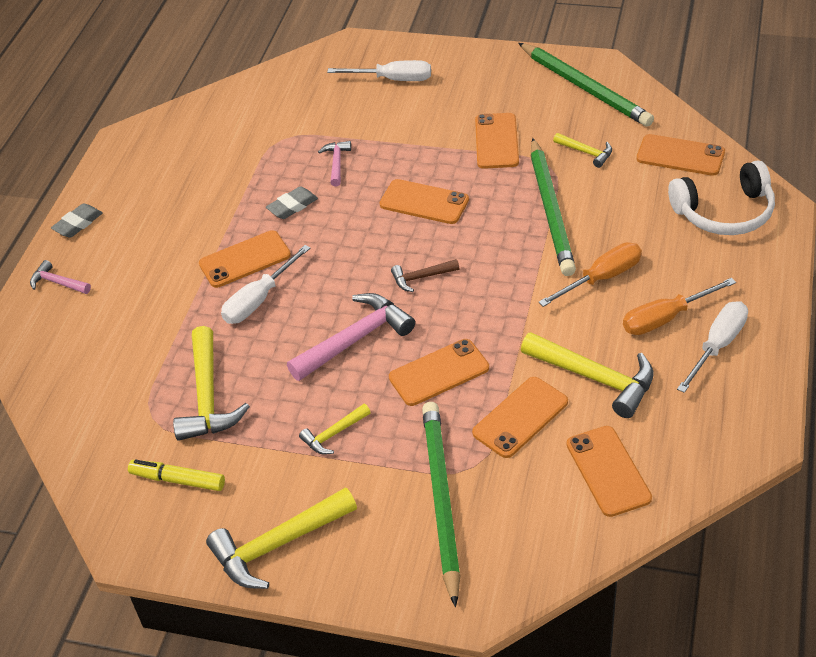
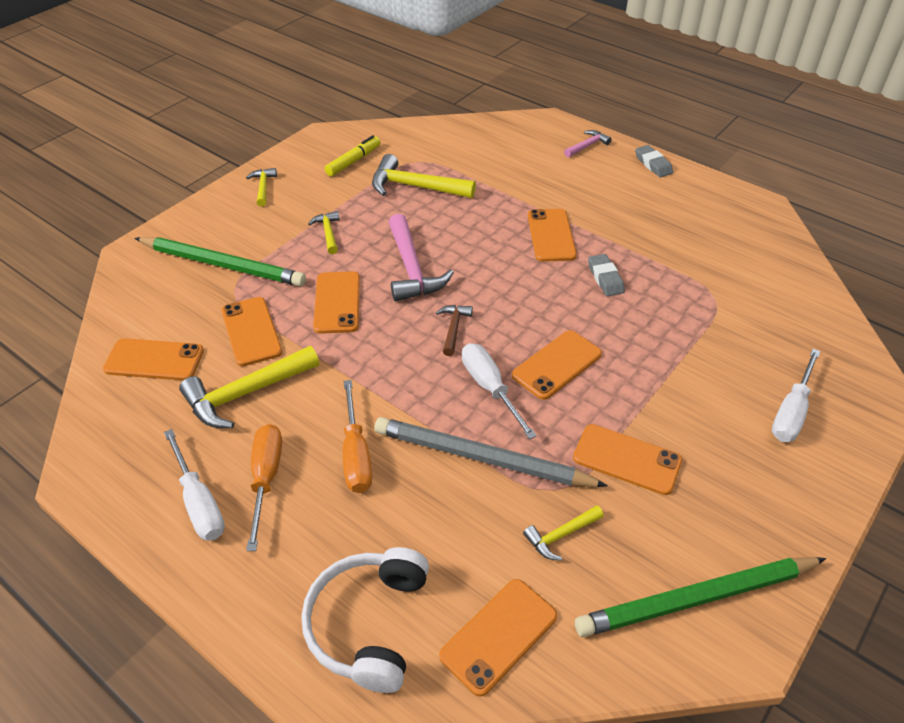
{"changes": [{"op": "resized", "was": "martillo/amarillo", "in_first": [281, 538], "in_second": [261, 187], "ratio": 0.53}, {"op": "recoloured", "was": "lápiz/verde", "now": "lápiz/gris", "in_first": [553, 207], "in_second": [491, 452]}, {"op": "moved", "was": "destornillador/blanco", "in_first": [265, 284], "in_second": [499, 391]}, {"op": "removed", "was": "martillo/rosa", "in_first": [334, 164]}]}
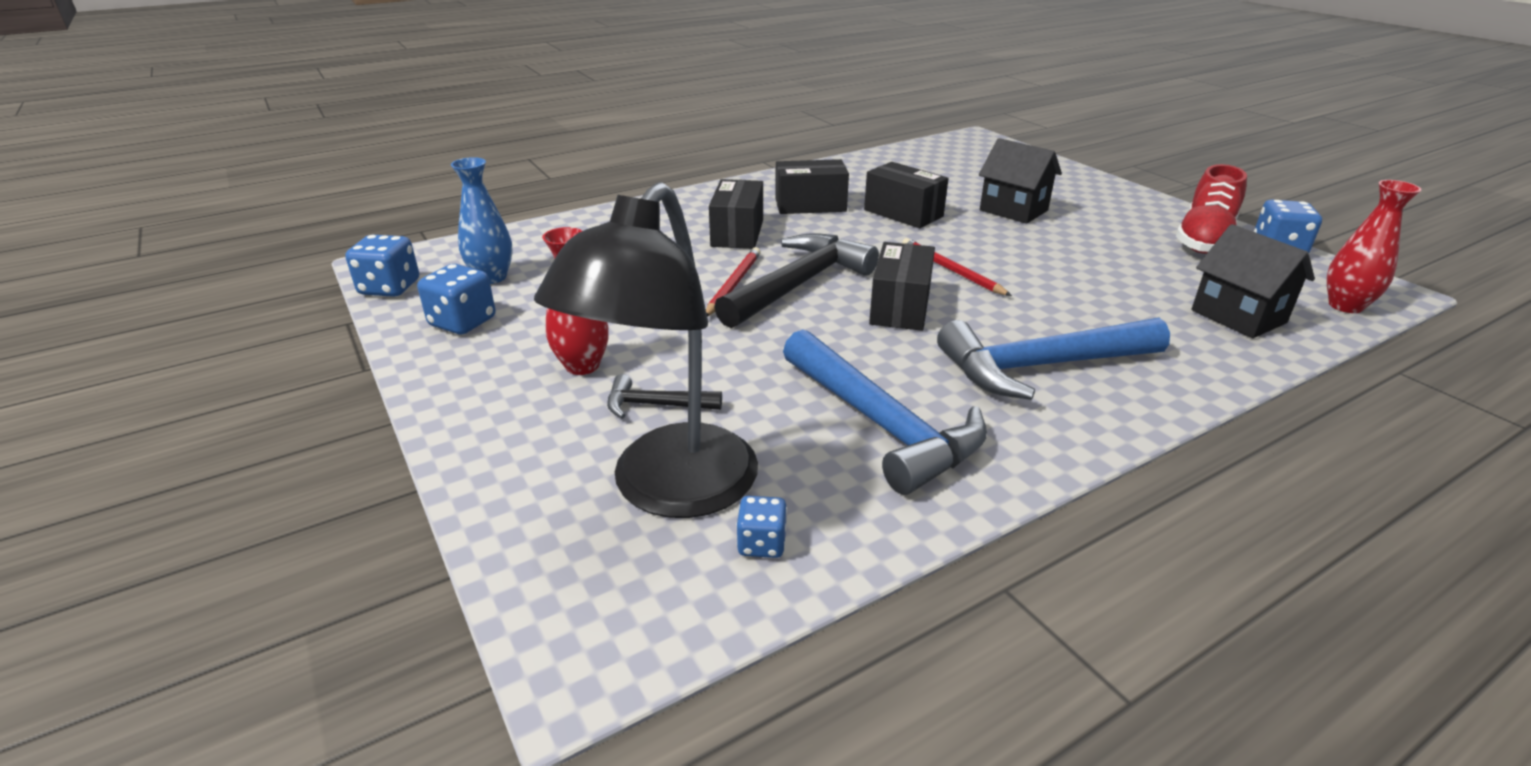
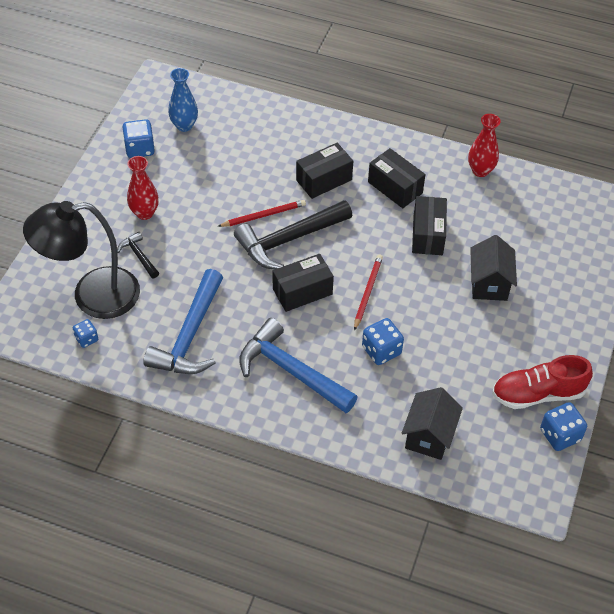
{"changes": [{"op": "turned", "was": "martillo/negro", "in_first": [796, 280], "in_second": [293, 234], "clockwise": 150}, {"op": "moved", "was": "dado/azul", "in_first": [382, 266], "in_second": [383, 341]}, {"op": "moved", "was": "florero/rojo", "in_first": [1374, 246], "in_second": [484, 145]}]}
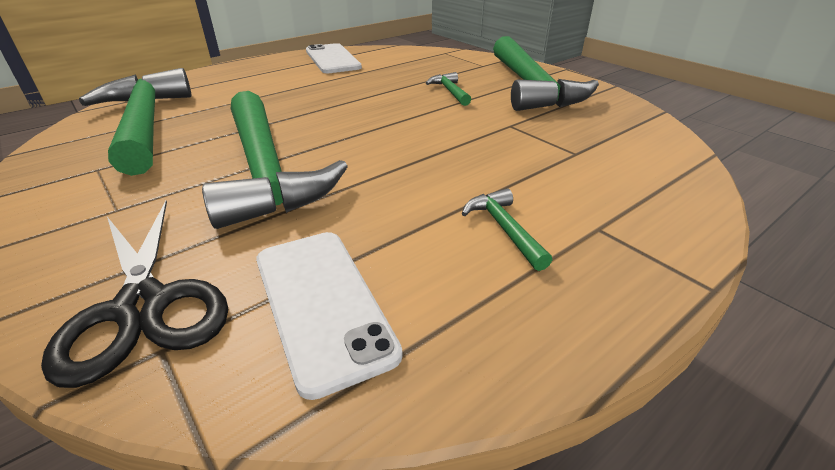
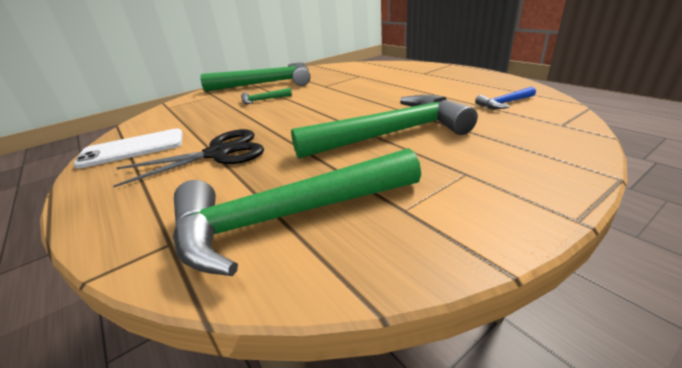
{"changes": [{"op": "moved", "was": "tijeras/negro", "in_first": [134, 294], "in_second": [188, 158]}, {"op": "replaced", "was": "móvil/blanco", "now": "martillo/azul", "in_first": [329, 316], "in_second": [505, 98]}, {"op": "removed", "was": "martillo/verde", "in_first": [507, 229]}]}
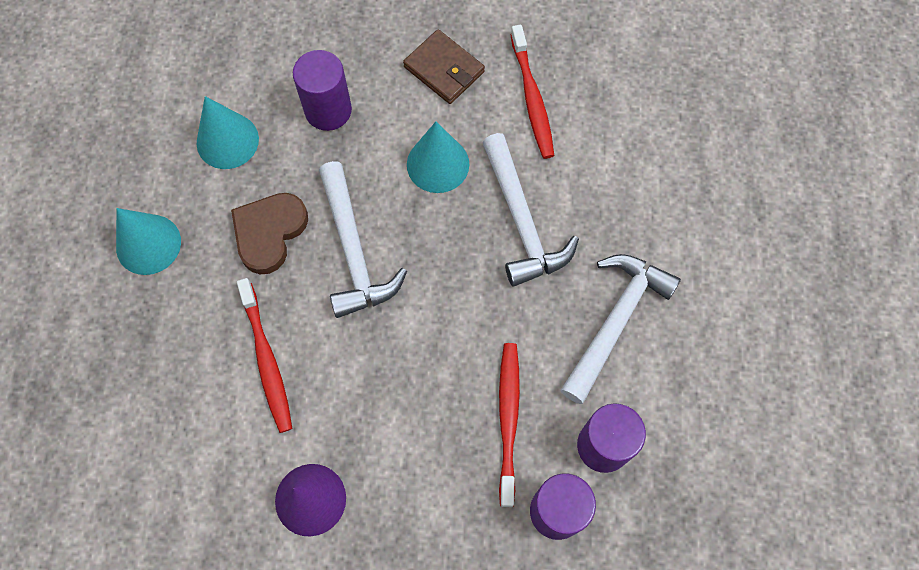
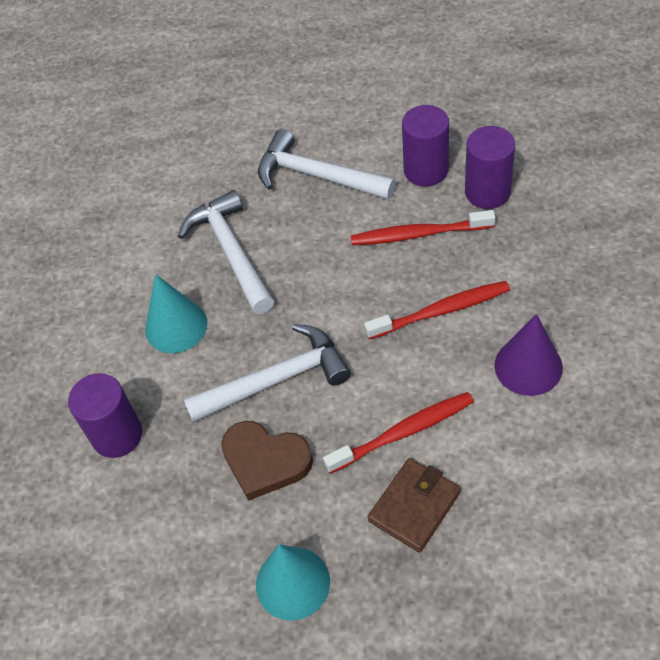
{"changes": [{"op": "turned", "was": "martillo/blanco", "in_first": [530, 210], "in_second": [226, 252], "clockwise": -90}, {"op": "moved", "was": "cepillo de dientes/rojo", "in_first": [532, 92], "in_second": [437, 310]}, {"op": "moved", "was": "cartera/marrón", "in_first": [444, 66], "in_second": [414, 505]}, {"op": "removed", "was": "cono/turquesa", "in_first": [228, 132]}]}
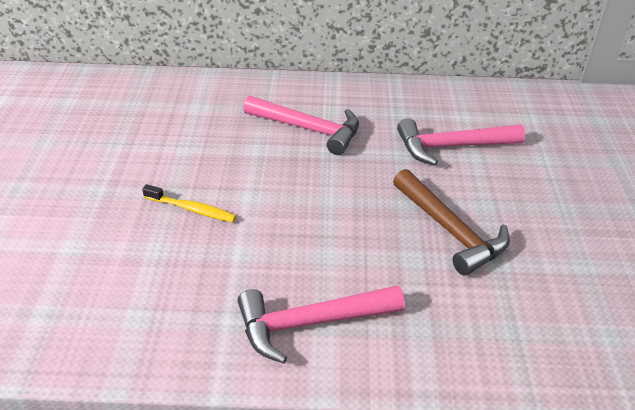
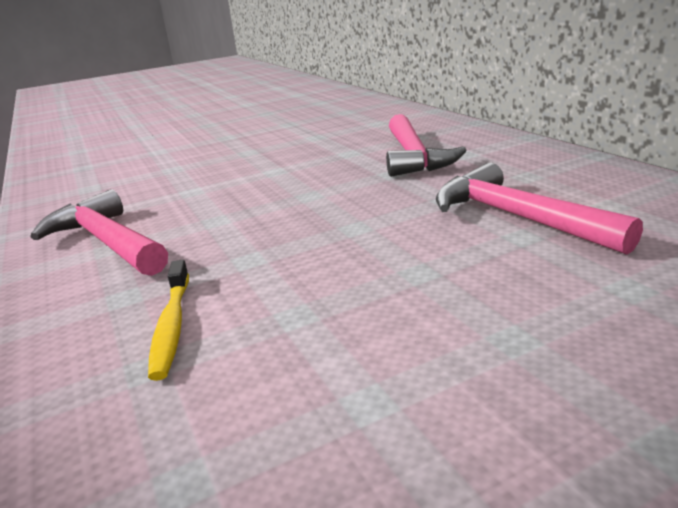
{"changes": [{"op": "moved", "was": "cepillo de dientes/amarillo", "in_first": [189, 203], "in_second": [168, 320]}, {"op": "removed", "was": "martillo/marrón", "in_first": [451, 222]}]}
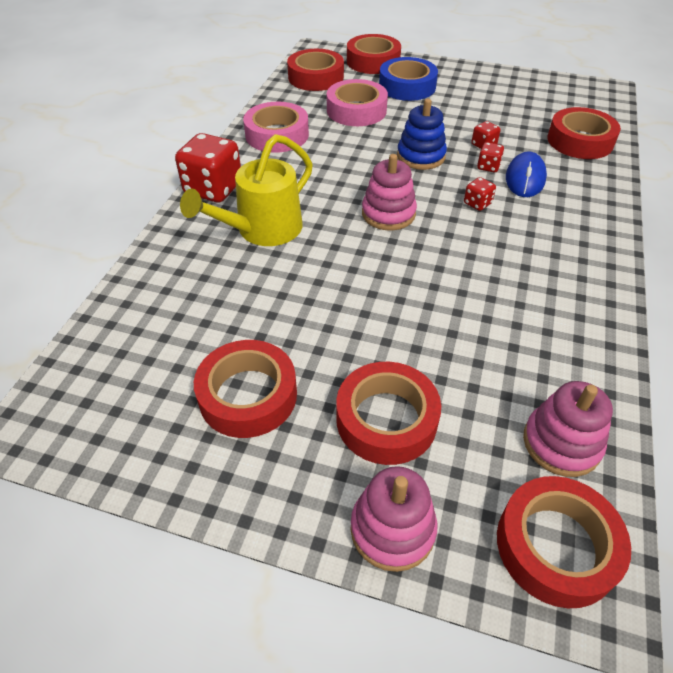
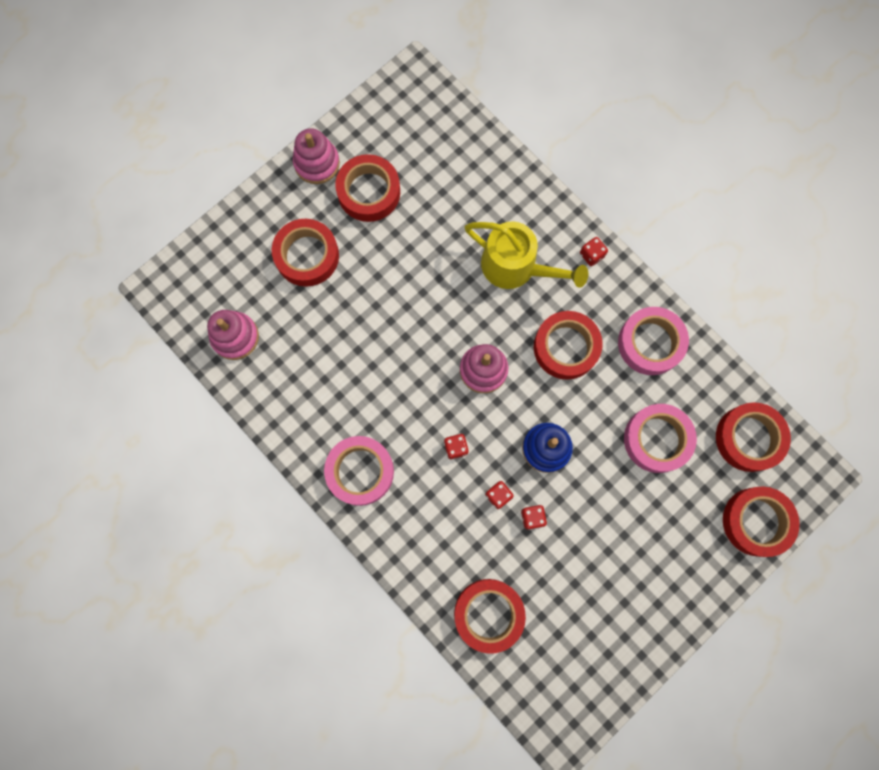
{"changes": [{"op": "moved", "was": "juguete apilable/rosa", "in_first": [394, 519], "in_second": [316, 156]}, {"op": "added", "now": "cinta adhesiva/rosa", "in_second": [359, 471]}, {"op": "turned", "was": "regadera/amarillo", "in_first": [246, 190], "in_second": [526, 255], "clockwise": 135}, {"op": "moved", "was": "cinta adhesiva/rojo", "in_first": [564, 542], "in_second": [568, 345]}, {"op": "resized", "was": "dado/rojo", "in_first": [208, 167], "in_second": [594, 251], "ratio": 0.47}, {"op": "removed", "was": "cinta adhesiva/azul", "in_first": [408, 79]}, {"op": "removed", "was": "ratón/azul", "in_first": [526, 174]}]}
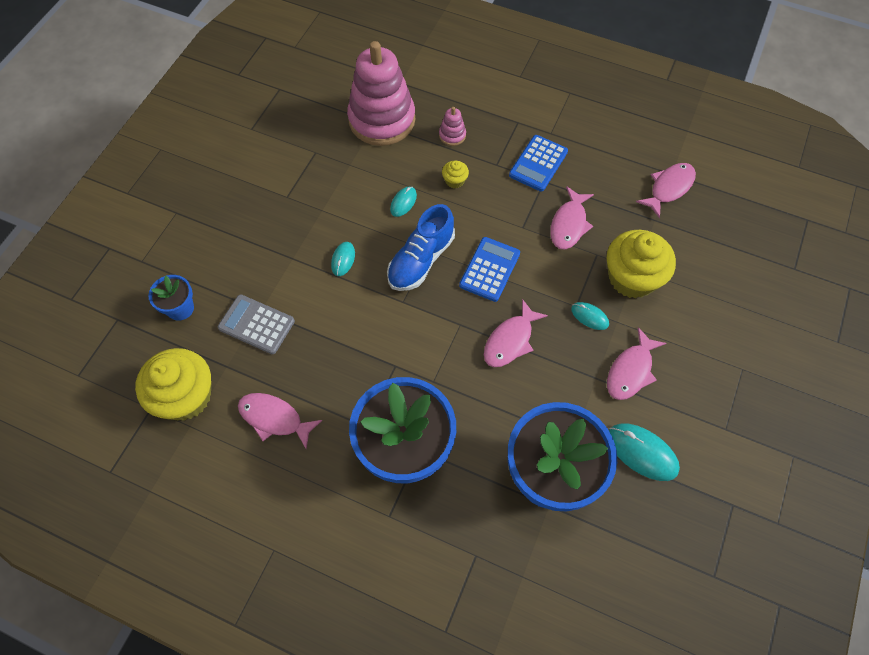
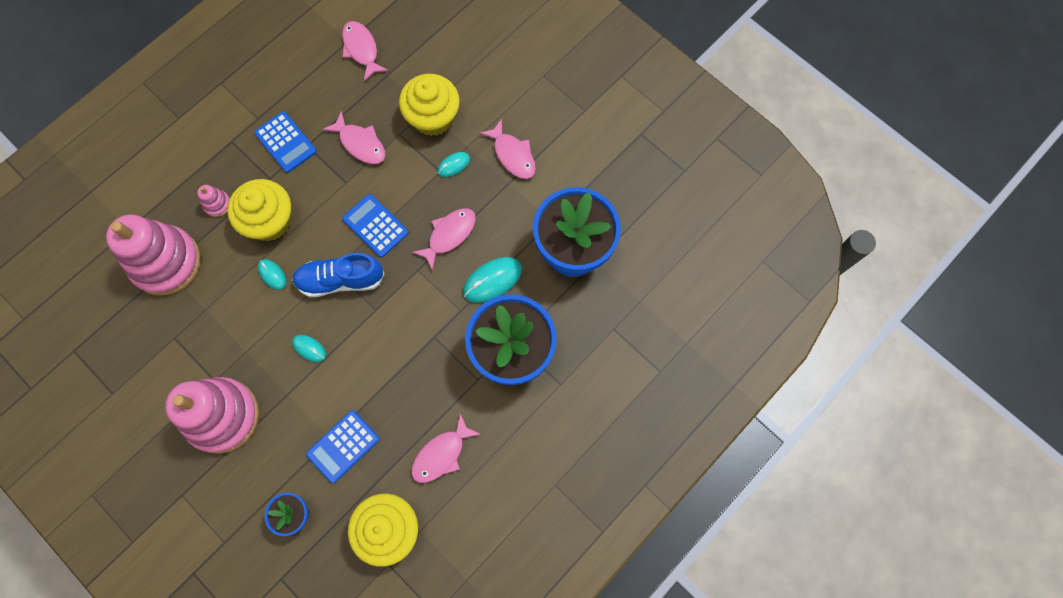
{"changes": [{"op": "added", "now": "juguete apilable/rosa", "in_second": [212, 415]}, {"op": "resized", "was": "magdalena/amarillo", "in_first": [455, 174], "in_second": [259, 210], "ratio": 2.31}, {"op": "turned", "was": "zapato/azul", "in_first": [421, 247], "in_second": [338, 275], "clockwise": 120}, {"op": "recoloured", "was": "calculadora/gris", "now": "calculadora/azul", "in_first": [256, 324], "in_second": [343, 446]}, {"op": "turned", "was": "pez/rosa", "in_first": [516, 333], "in_second": [444, 239], "clockwise": -105}, {"op": "moved", "was": "ratón/turquesa", "in_first": [644, 452], "in_second": [492, 280]}]}
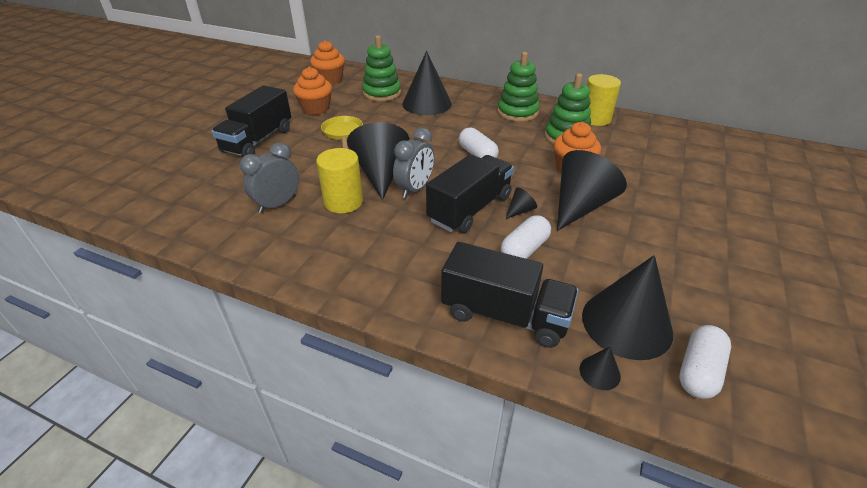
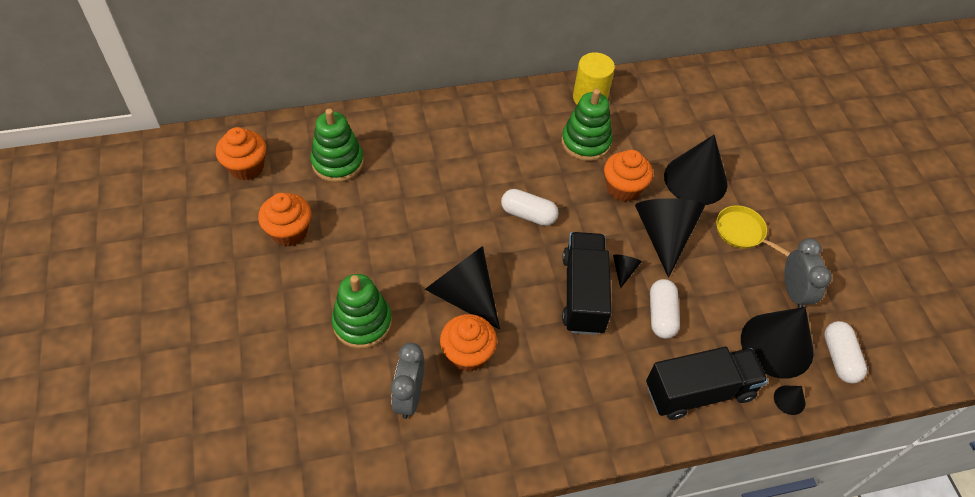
{"changes": [{"op": "moved", "was": "juguete apilable/verde", "in_first": [518, 87], "in_second": [362, 311]}, {"op": "replaced", "was": "cilindro/amarillo", "now": "magdalena/naranja", "in_first": [339, 180], "in_second": [468, 343]}, {"op": "moved", "was": "cono/negro", "in_first": [427, 83], "in_second": [696, 170]}, {"op": "moved", "was": "sartén/amarillo", "in_first": [342, 132], "in_second": [753, 231]}, {"op": "moved", "was": "despertador/gris", "in_first": [413, 163], "in_second": [808, 273]}, {"op": "removed", "was": "camión/negro", "in_first": [251, 121]}]}
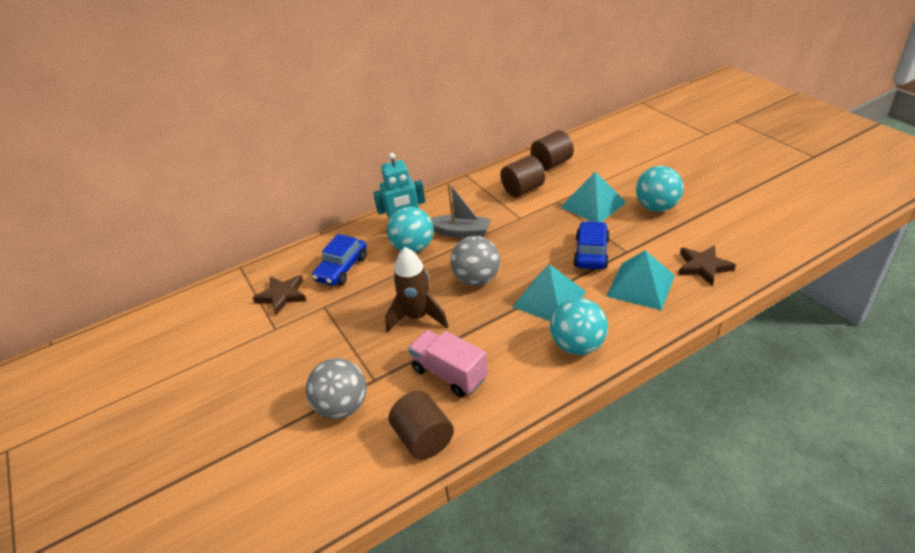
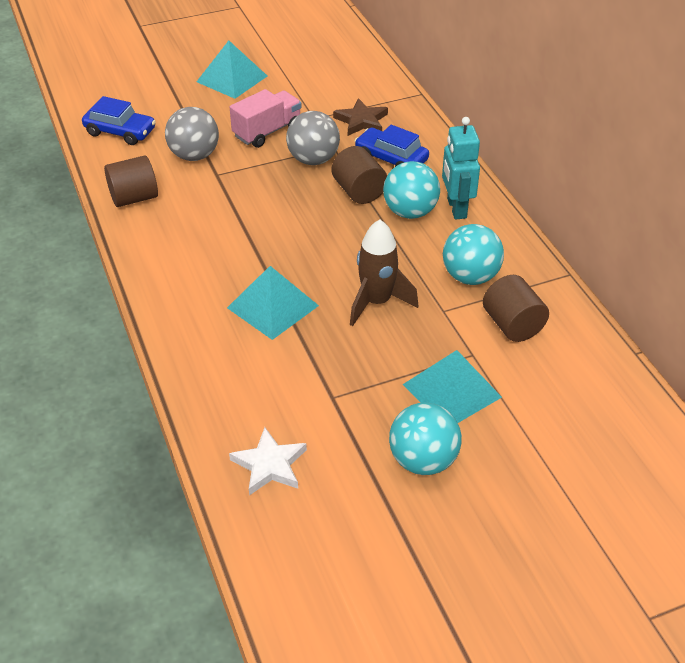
{"changes": [{"op": "moved", "was": "coche/azul", "in_first": [591, 245], "in_second": [119, 120]}, {"op": "moved", "was": "pirámide/turquesa", "in_first": [640, 280], "in_second": [231, 70]}, {"op": "recoloured", "was": "estrella/marrón", "now": "estrella/blanco", "in_first": [707, 265], "in_second": [268, 461]}, {"op": "moved", "was": "camión/rosa", "in_first": [448, 363], "in_second": [266, 118]}, {"op": "moved", "was": "pelota/gris", "in_first": [475, 261], "in_second": [313, 138]}, {"op": "moved", "was": "cilindro/marrón", "in_first": [552, 150], "in_second": [359, 175]}, {"op": "moved", "was": "cohete/marrón", "in_first": [417, 290], "in_second": [384, 272]}, {"op": "moved", "was": "pelota/turquesa", "in_first": [579, 326], "in_second": [473, 254]}, {"op": "removed", "was": "barco/gris", "in_first": [461, 210]}]}
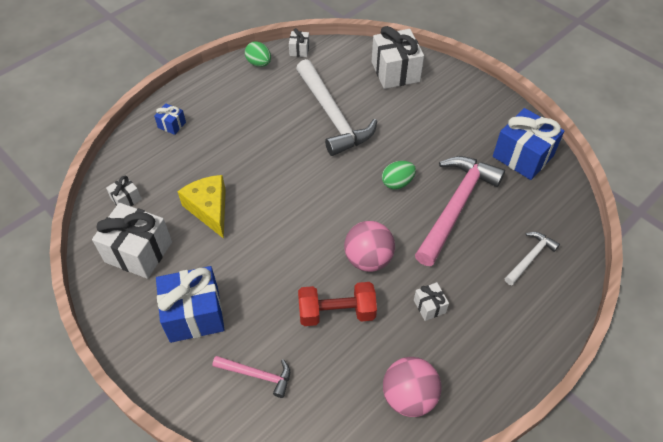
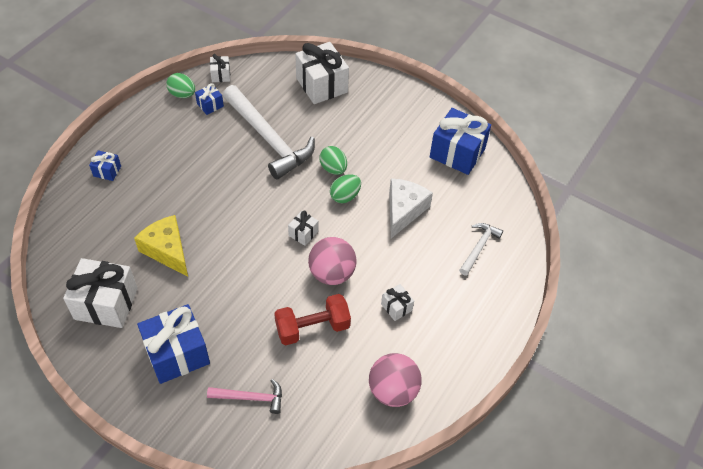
{"changes": [{"op": "added", "now": "regalo/azul", "in_second": [209, 99]}, {"op": "moved", "was": "regalo/blanco", "in_first": [124, 191], "in_second": [303, 228]}, {"op": "added", "now": "huevo/verde", "in_second": [333, 160]}, {"op": "replaced", "was": "martillo/rosa", "now": "queso/blanco", "in_first": [460, 211], "in_second": [411, 208]}]}
